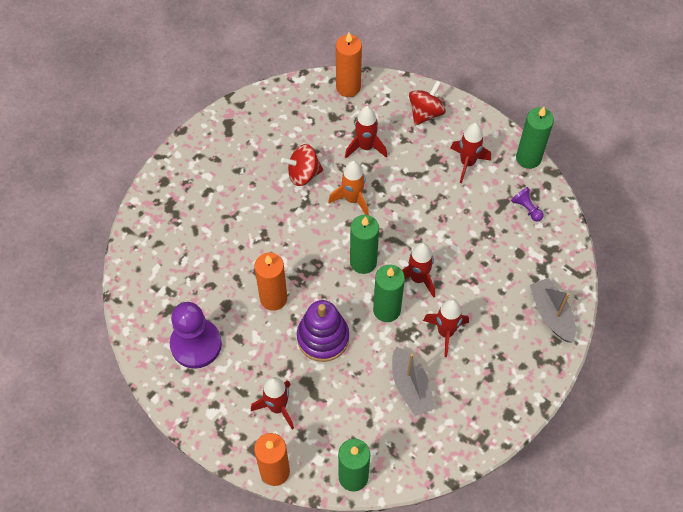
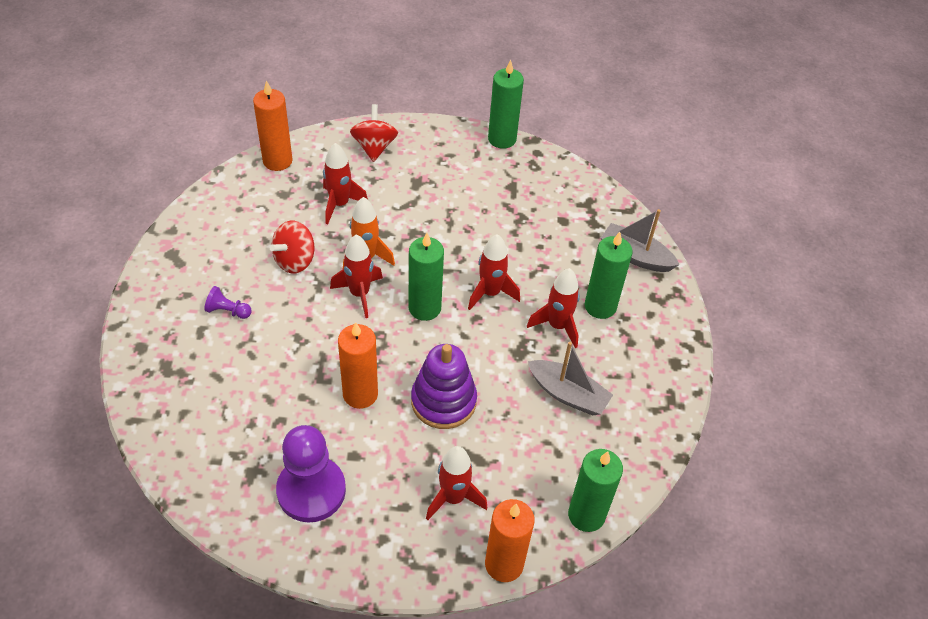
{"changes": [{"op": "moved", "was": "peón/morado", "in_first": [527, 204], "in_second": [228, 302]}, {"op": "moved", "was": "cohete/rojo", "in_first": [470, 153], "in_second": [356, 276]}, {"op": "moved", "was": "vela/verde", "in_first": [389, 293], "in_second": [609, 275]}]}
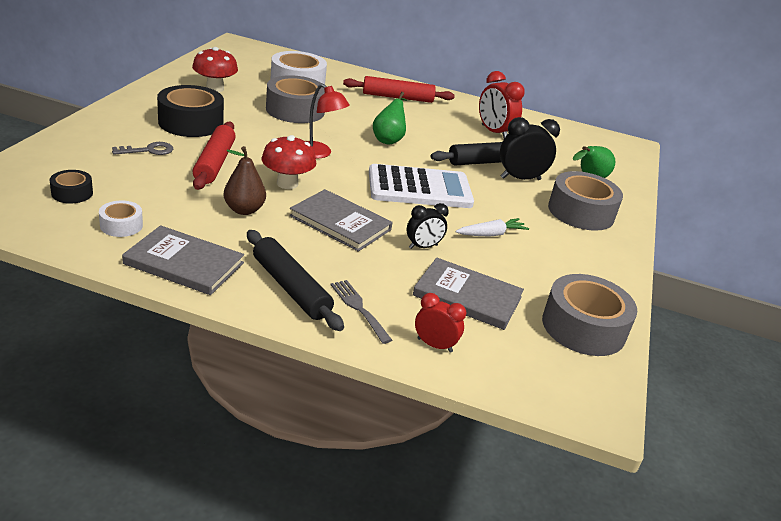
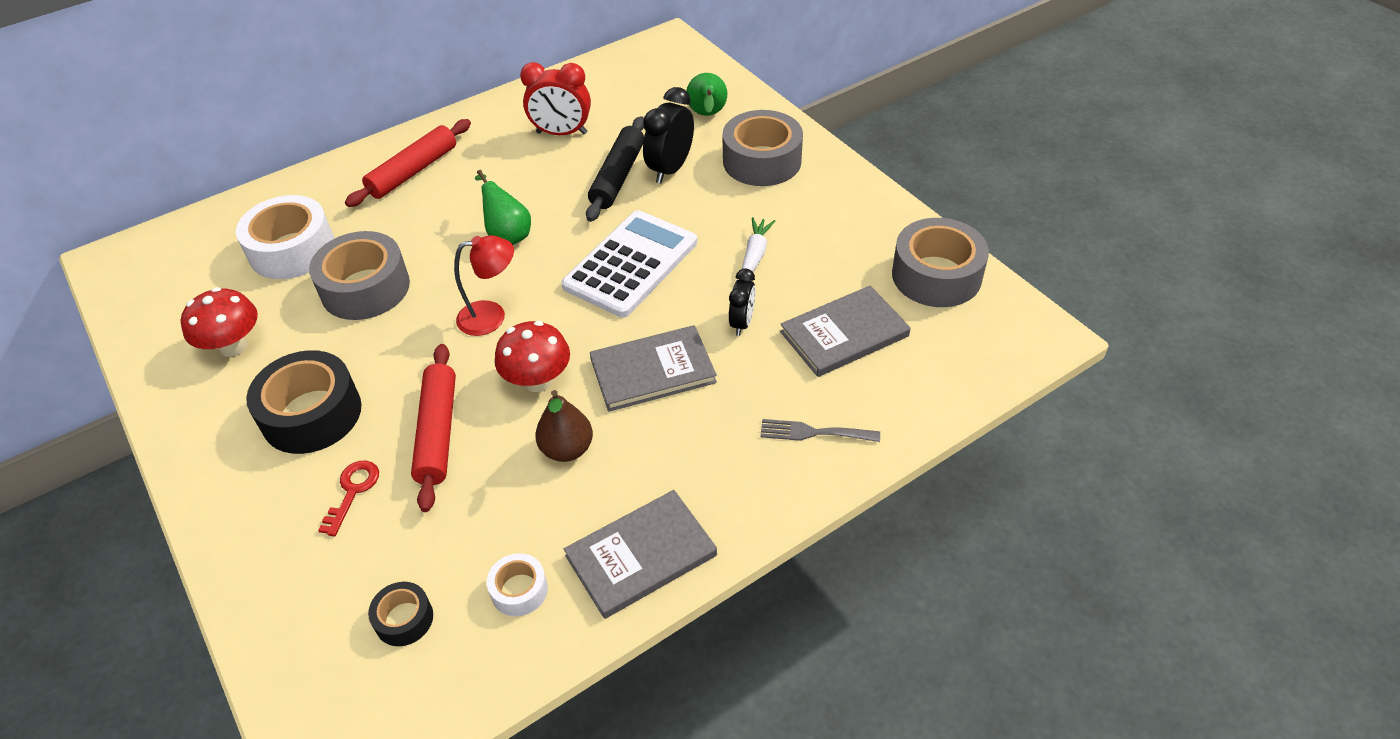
{"changes": [{"op": "recoloured", "was": "llave/gris", "now": "llave/rojo", "in_first": [142, 148], "in_second": [348, 498]}, {"op": "turned", "was": "rodillo/rojo", "in_first": [214, 156], "in_second": [433, 428], "clockwise": 45}, {"op": "removed", "was": "rodillo/negro", "in_first": [295, 280]}, {"op": "removed", "was": "despertador/rojo", "in_first": [440, 323]}]}
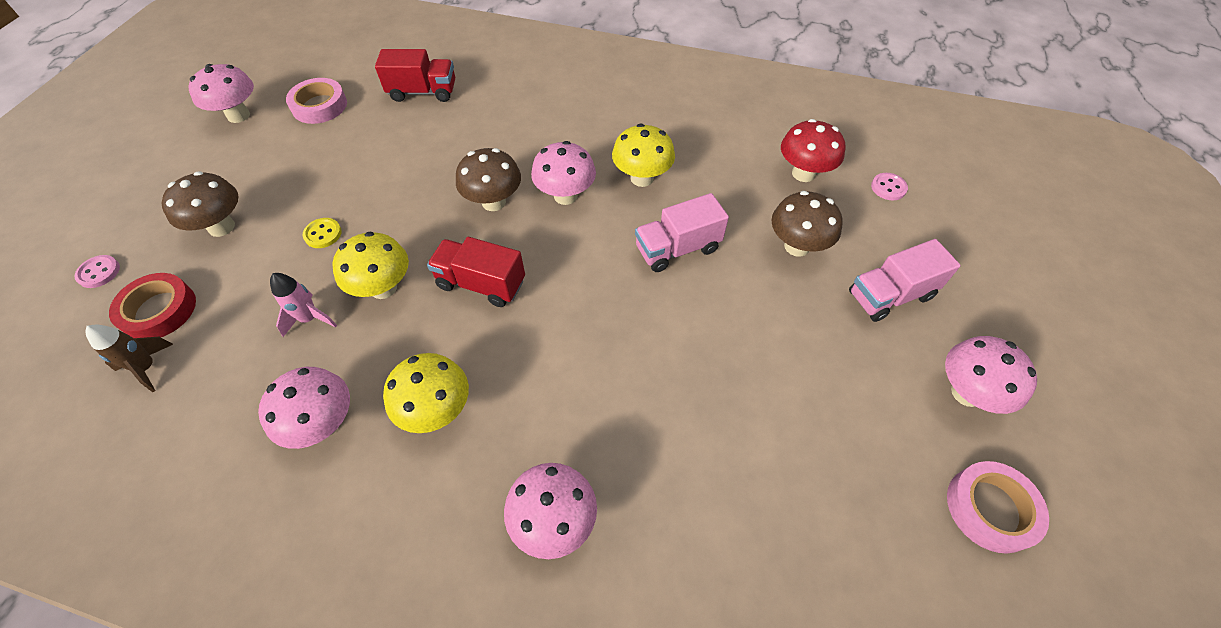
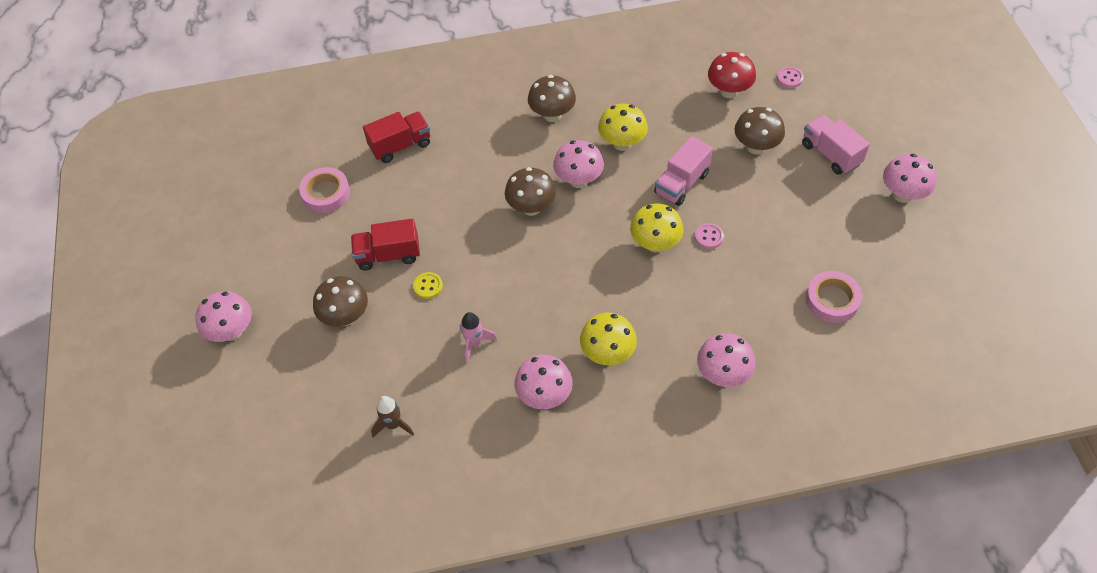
{"changes": [{"op": "moved", "was": "seta/rosa", "in_first": [221, 93], "in_second": [223, 316]}, {"op": "moved", "was": "camión/rojo", "in_first": [476, 272], "in_second": [385, 245]}, {"op": "added", "now": "seta/marrón", "in_second": [552, 98]}, {"op": "moved", "was": "seta/amarillo", "in_first": [370, 265], "in_second": [656, 228]}, {"op": "moved", "was": "botón/rosa", "in_first": [97, 271], "in_second": [709, 236]}, {"op": "turned", "was": "camión/rosa", "in_first": [905, 280], "in_second": [836, 145], "clockwise": 105}, {"op": "moved", "was": "cinta adhesiva/rosa", "in_first": [998, 507], "in_second": [834, 297]}, {"op": "removed", "was": "cinta adhesiva/rojo", "in_first": [152, 305]}]}
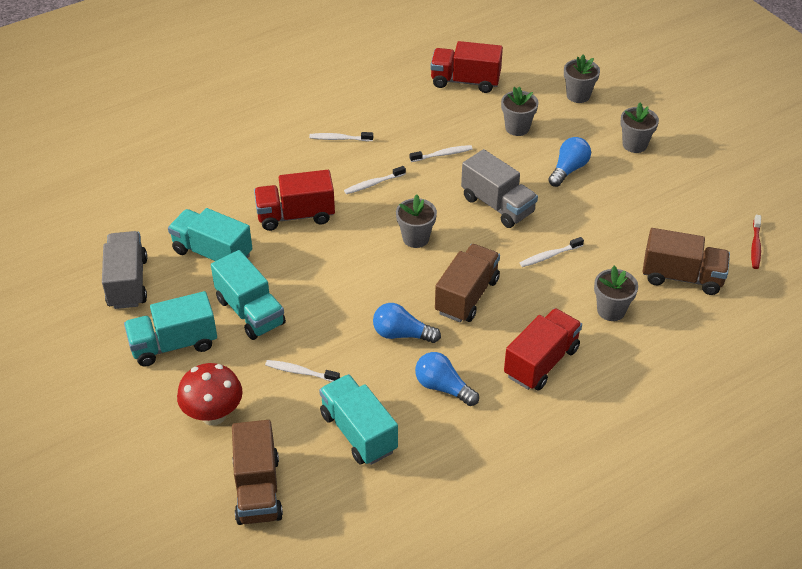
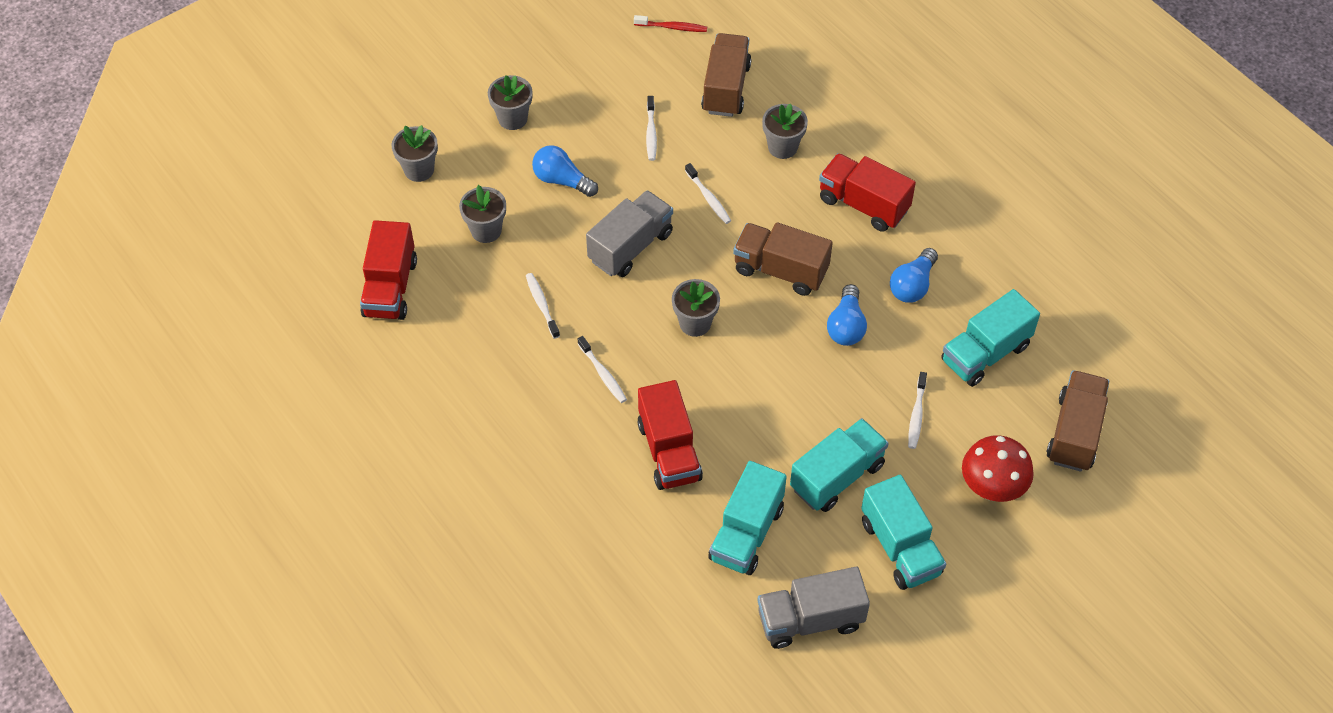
{"changes": [{"op": "moved", "was": "cepillo de dientes/blanco", "in_first": [341, 136], "in_second": [651, 128]}, {"op": "turned", "was": "camión/marrón", "in_first": [257, 472], "in_second": [1077, 421], "clockwise": -60}]}
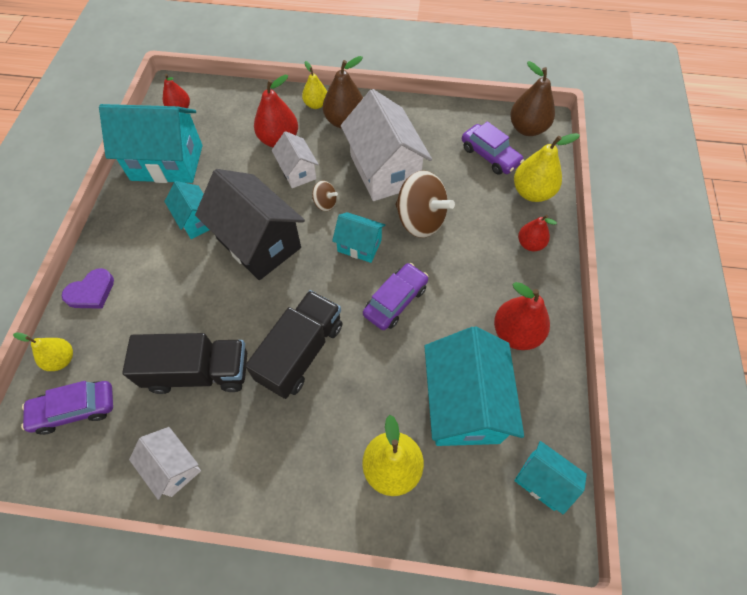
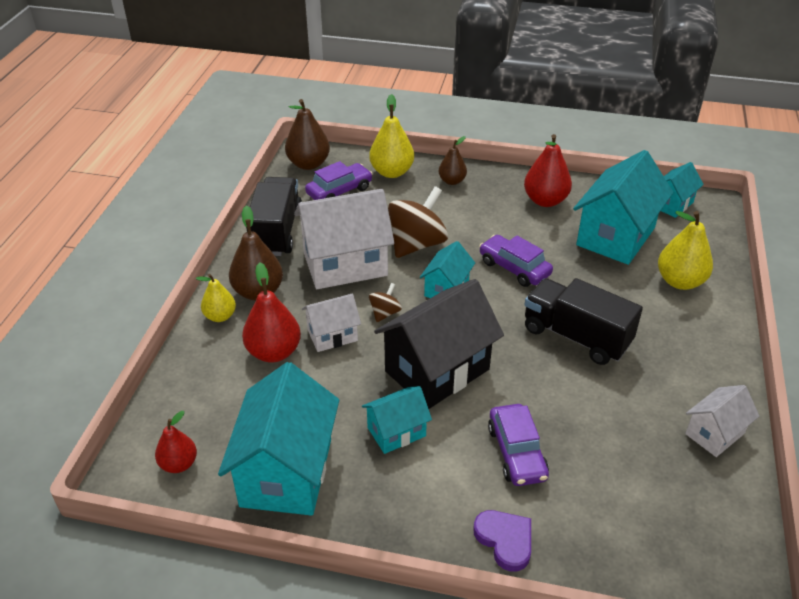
{"changes": [{"op": "moved", "was": "camión/negro", "in_first": [184, 363], "in_second": [274, 216]}, {"op": "recoloured", "was": "pera/rojo", "now": "pera/marrón", "in_first": [537, 233], "in_second": [452, 160]}, {"op": "moved", "was": "coche/morado", "in_first": [67, 408], "in_second": [518, 445]}, {"op": "turned", "was": "casa/turquesa", "in_first": [474, 386], "in_second": [623, 207], "clockwise": -60}, {"op": "removed", "was": "pera/amarillo", "in_first": [43, 352]}]}
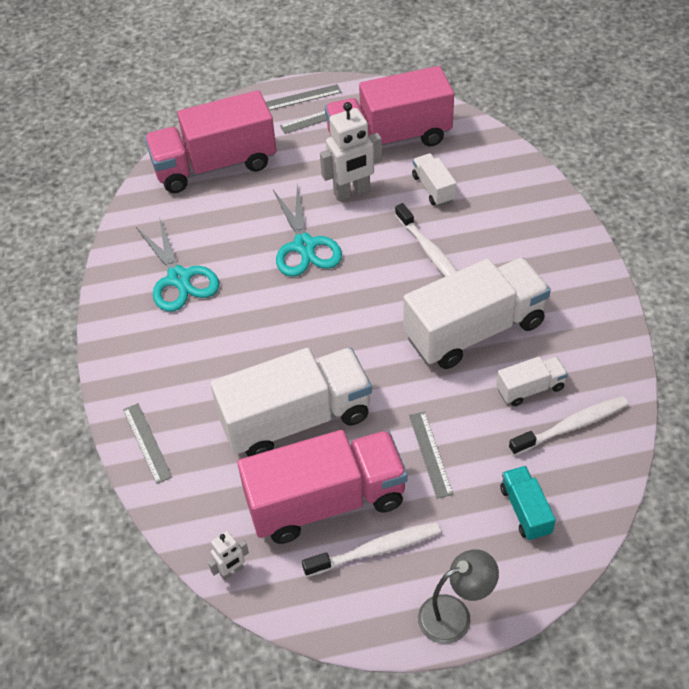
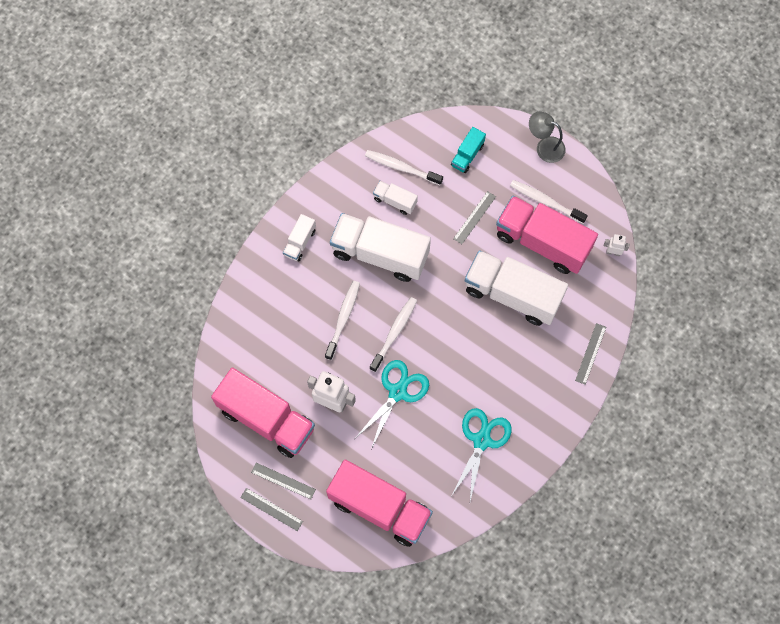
{"changes": [{"op": "moved", "was": "camión/blanco", "in_first": [434, 179], "in_second": [299, 238]}, {"op": "added", "now": "cepillo de dientes/blanco", "in_second": [393, 334]}]}
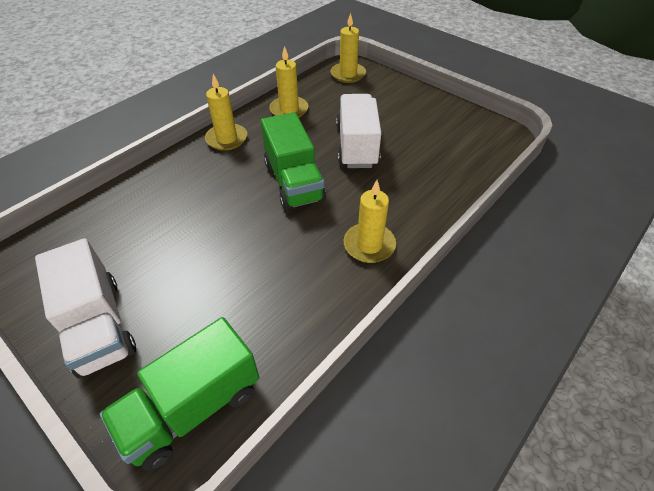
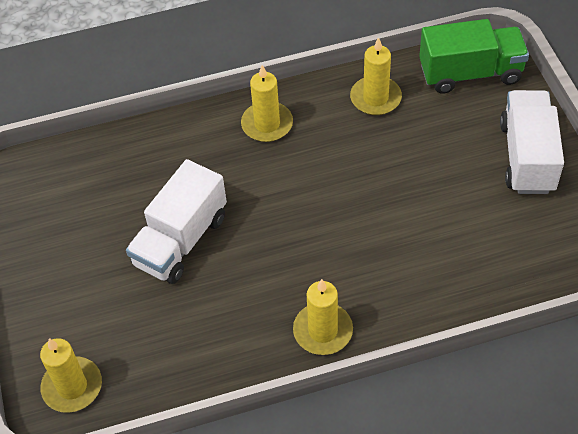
{"changes": [{"op": "moved", "was": "vela/amarillo", "in_first": [289, 82], "in_second": [376, 76]}, {"op": "removed", "was": "camión/verde", "in_first": [293, 161]}]}
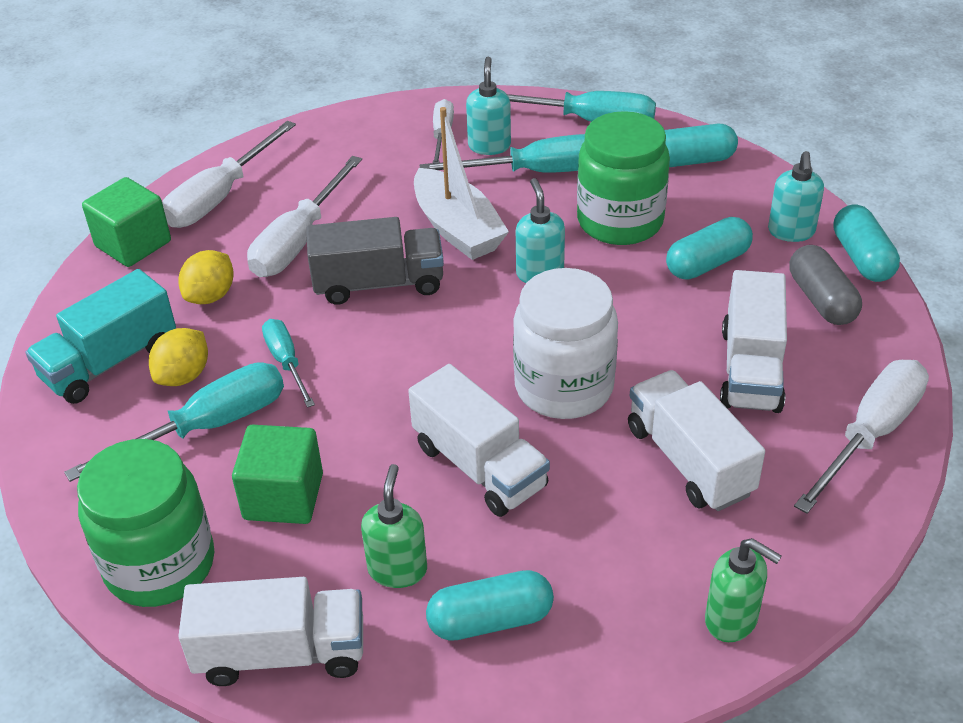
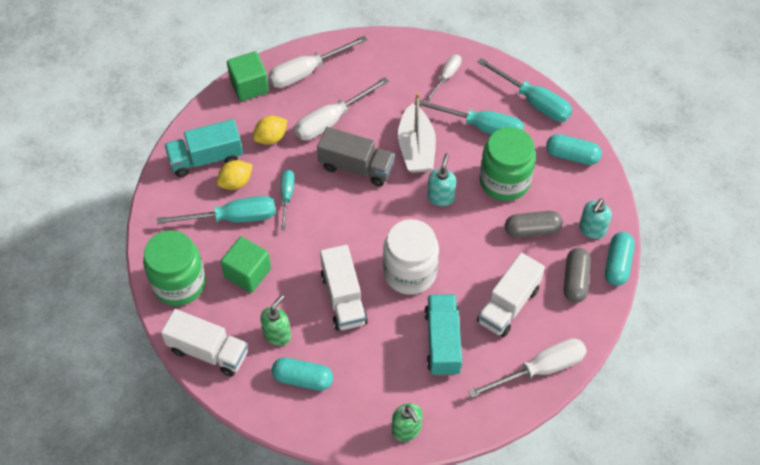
{"changes": [{"op": "recoloured", "was": "camión/blanco", "now": "camión/turquesa", "in_first": [696, 440], "in_second": [443, 335]}, {"op": "recoloured", "was": "cápsula/turquesa", "now": "cápsula/gris", "in_first": [709, 248], "in_second": [534, 224]}, {"op": "removed", "was": "dispensador de jabón/turquesa", "in_first": [488, 106]}]}
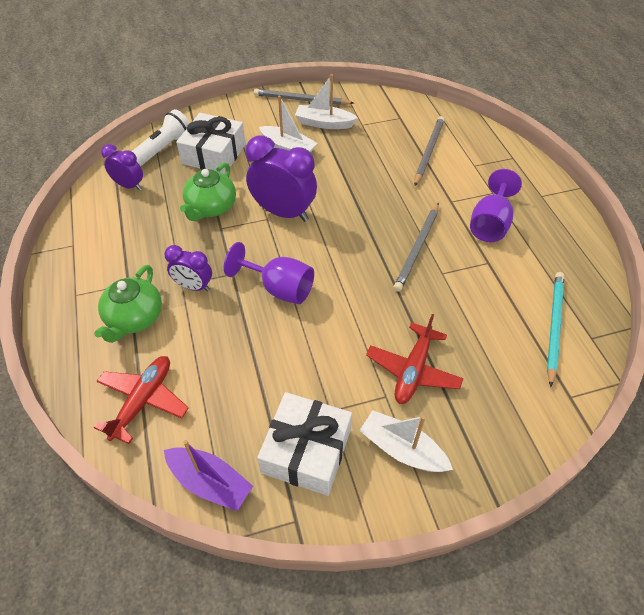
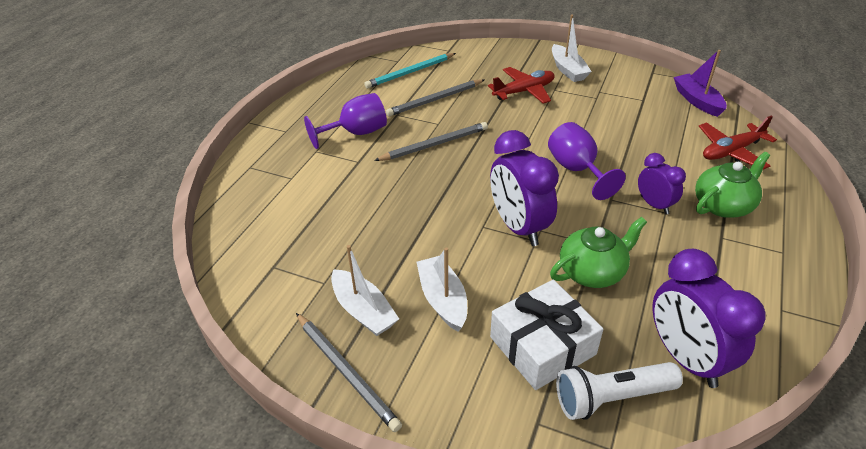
{"changes": [{"op": "moved", "was": "lápiz/gris", "in_first": [429, 151], "in_second": [435, 98]}, {"op": "resized", "was": "despertador/morado", "in_first": [122, 167], "in_second": [709, 318], "ratio": 1.75}, {"op": "removed", "was": "regalo/blanco", "in_first": [304, 444]}]}
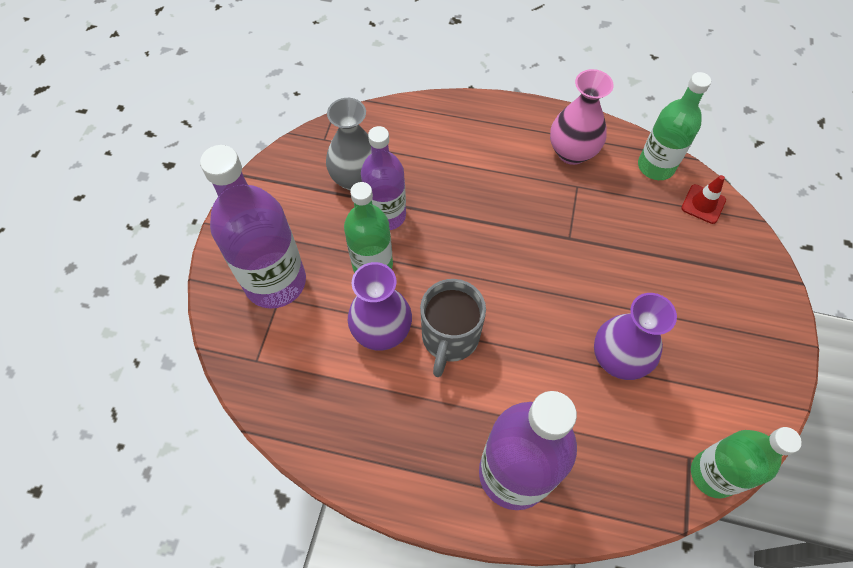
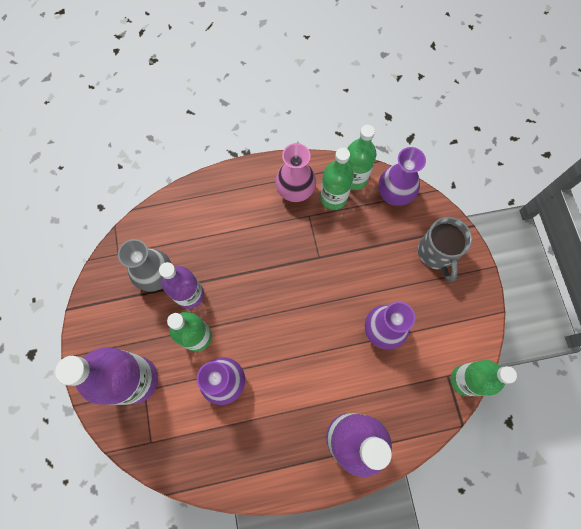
{"changes": [{"op": "added", "now": "botella/verde", "in_second": [337, 179]}, {"op": "replaced", "was": "cono de tráfico/rojo", "now": "florero/morado", "in_first": [703, 199], "in_second": [402, 176]}, {"op": "moved", "was": "taza/gris", "in_first": [453, 328], "in_second": [445, 249]}]}
